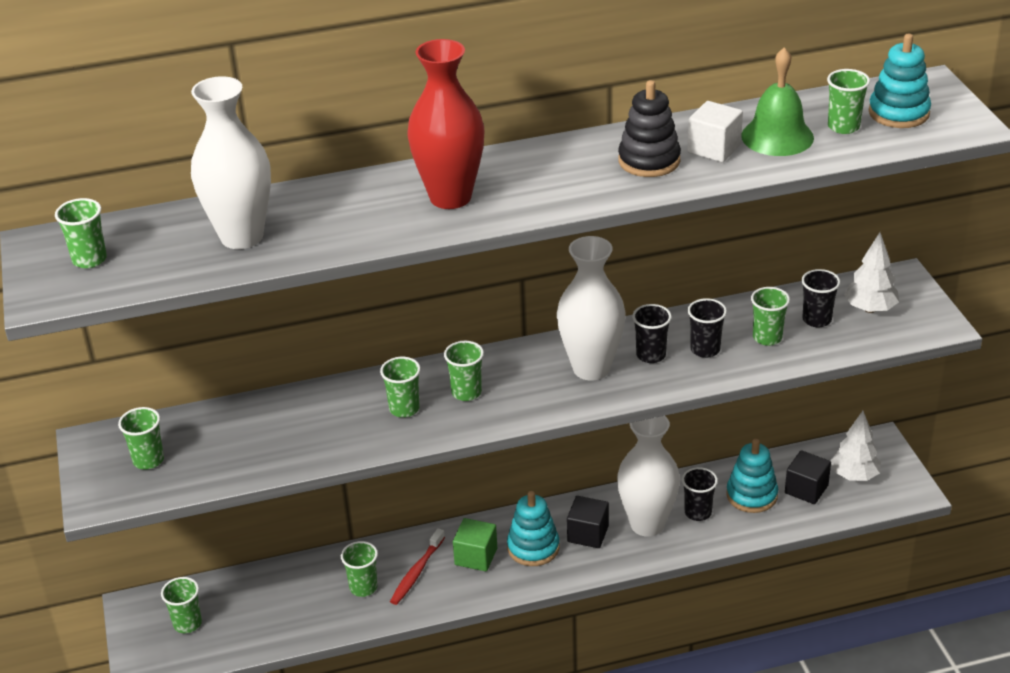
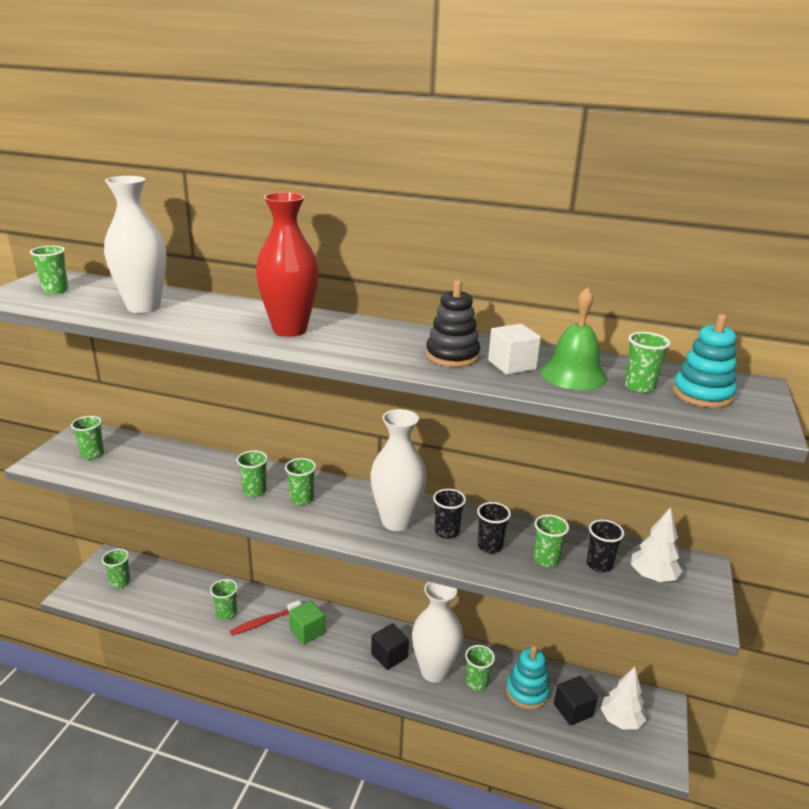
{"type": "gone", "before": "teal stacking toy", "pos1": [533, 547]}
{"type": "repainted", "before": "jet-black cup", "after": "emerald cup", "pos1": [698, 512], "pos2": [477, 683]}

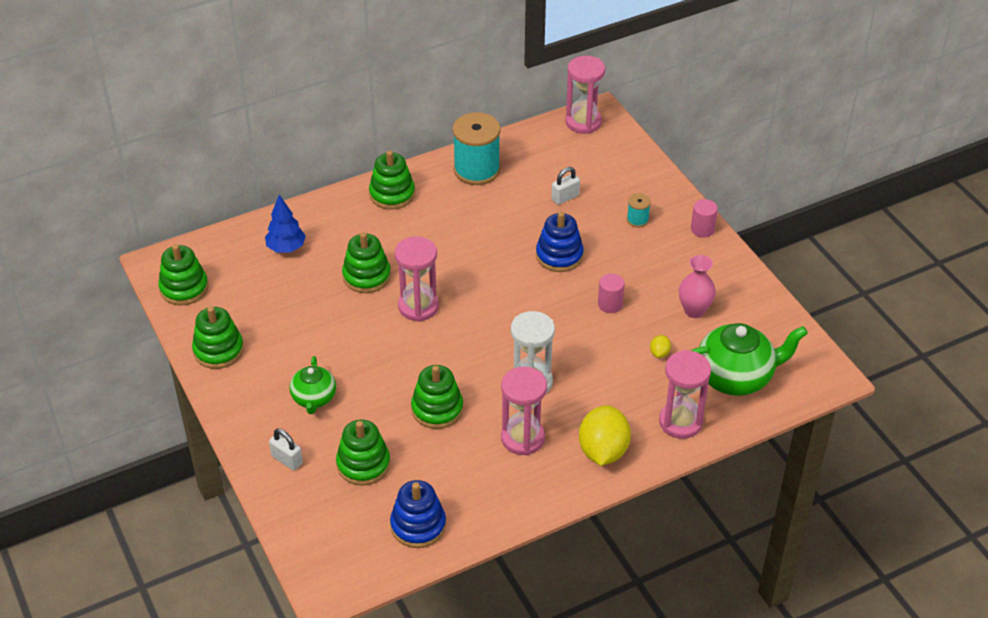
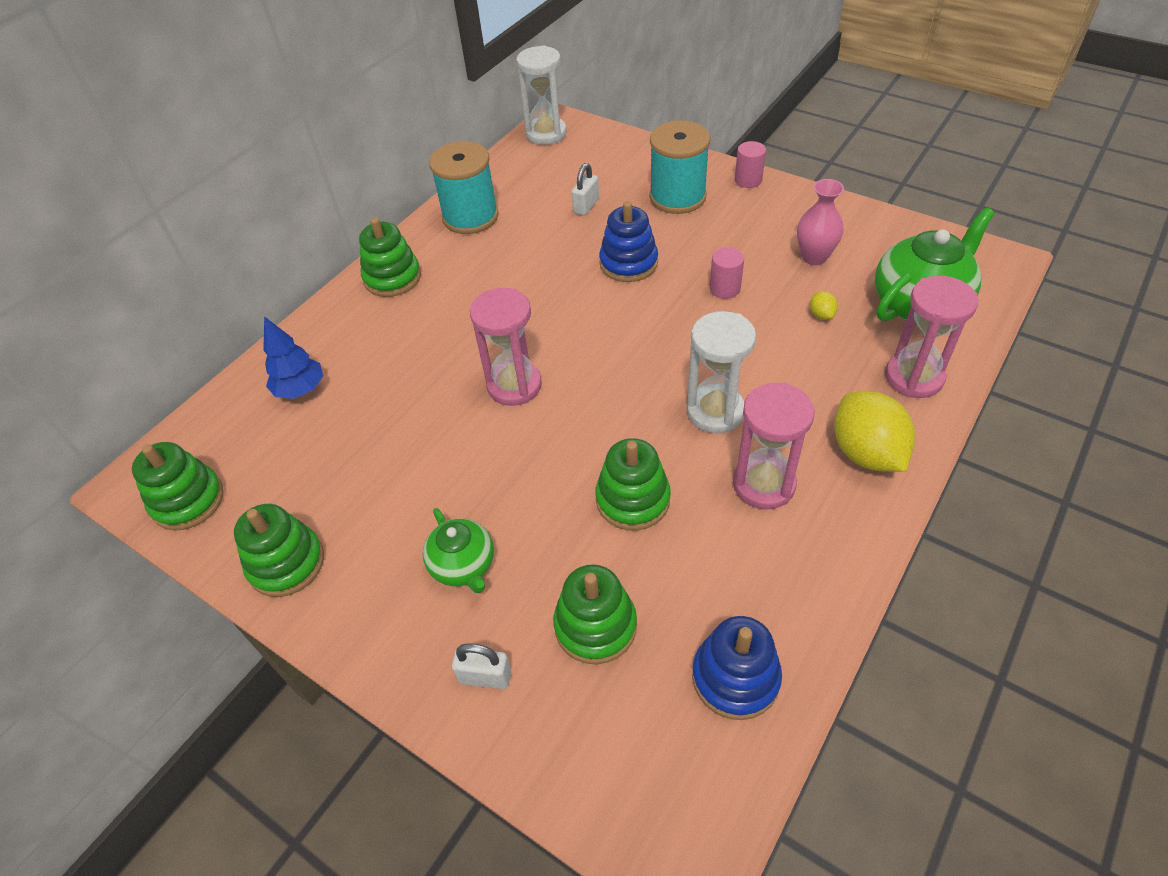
{"type": "gone", "before": "emerald stacking toy", "pos1": [366, 276]}
{"type": "repainted", "before": "rosy sand timer", "after": "pure white sand timer", "pos1": [583, 122], "pos2": [546, 134]}
{"type": "scaled", "before": "teal reel of thread", "pos1": [637, 220], "pos2": [677, 197], "scale": 2.18}

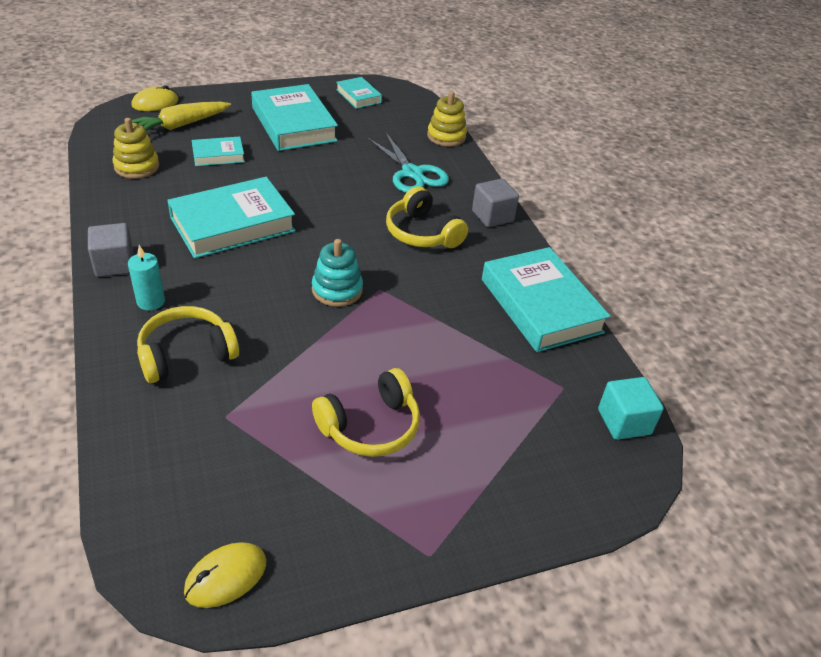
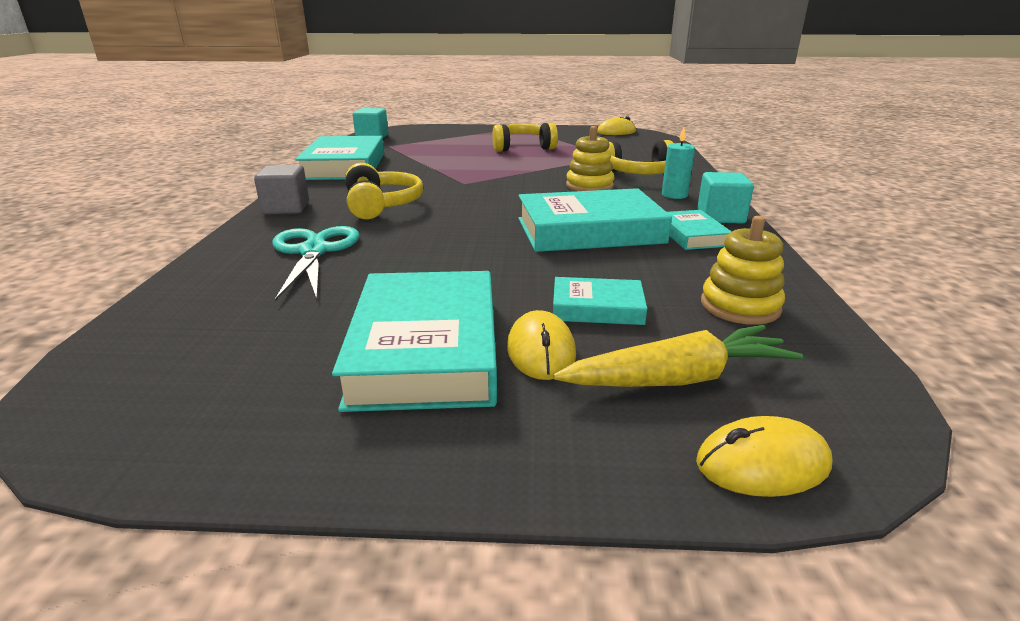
{"type": "repainted", "before": "gray block", "after": "teal block", "pos1": [114, 264], "pos2": [720, 217]}
{"type": "gone", "before": "teal stacking toy", "pos1": [337, 290]}
{"type": "shifted", "before": "teal book", "pos1": [358, 96], "pos2": [691, 235]}
{"type": "shifted", "before": "yellow stacking toy", "pos1": [446, 136], "pos2": [589, 186]}
{"type": "new", "after": "yellow mouse", "pos2": [540, 351]}

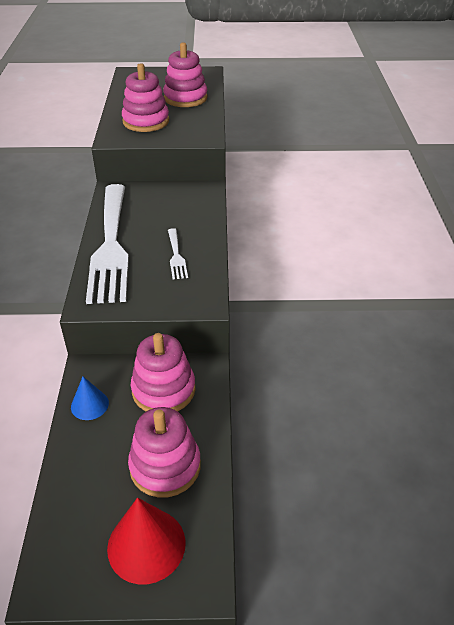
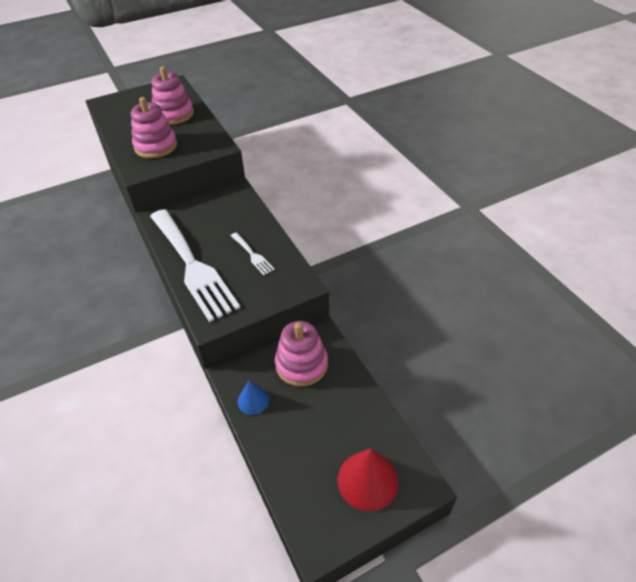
{"type": "gone", "before": "rosy stacking toy", "pos1": [165, 466]}

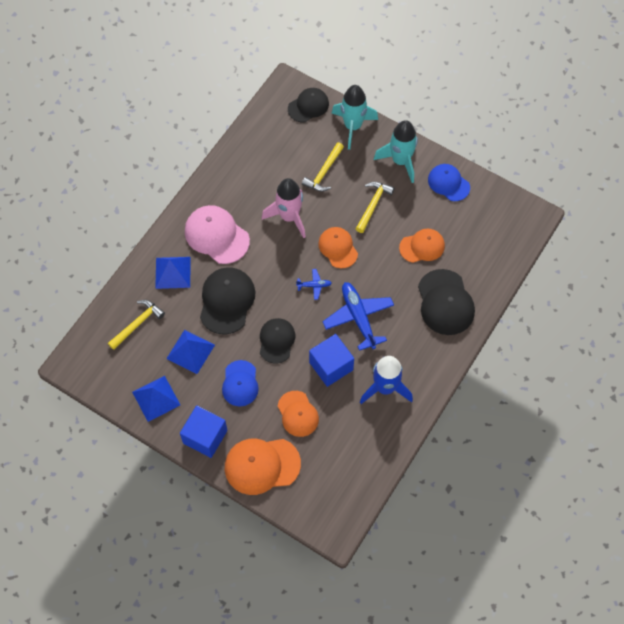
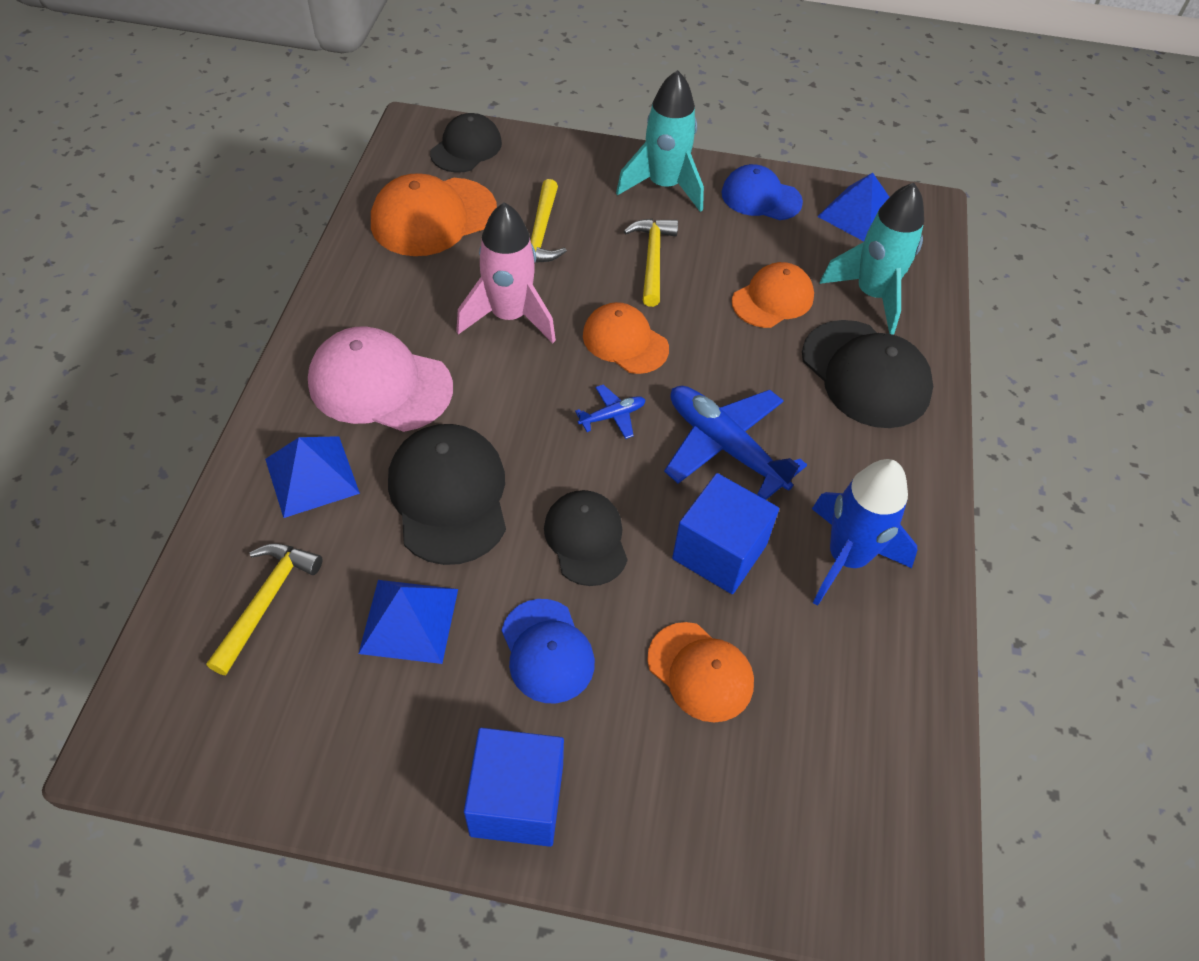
{"type": "shifted", "before": "blue pyramid shape", "pos1": [156, 398], "pos2": [859, 214]}
{"type": "shifted", "before": "orange-coloured baseball cap", "pos1": [262, 465], "pos2": [433, 217]}
{"type": "shifted", "before": "teal rocket", "pos1": [353, 126], "pos2": [872, 295]}

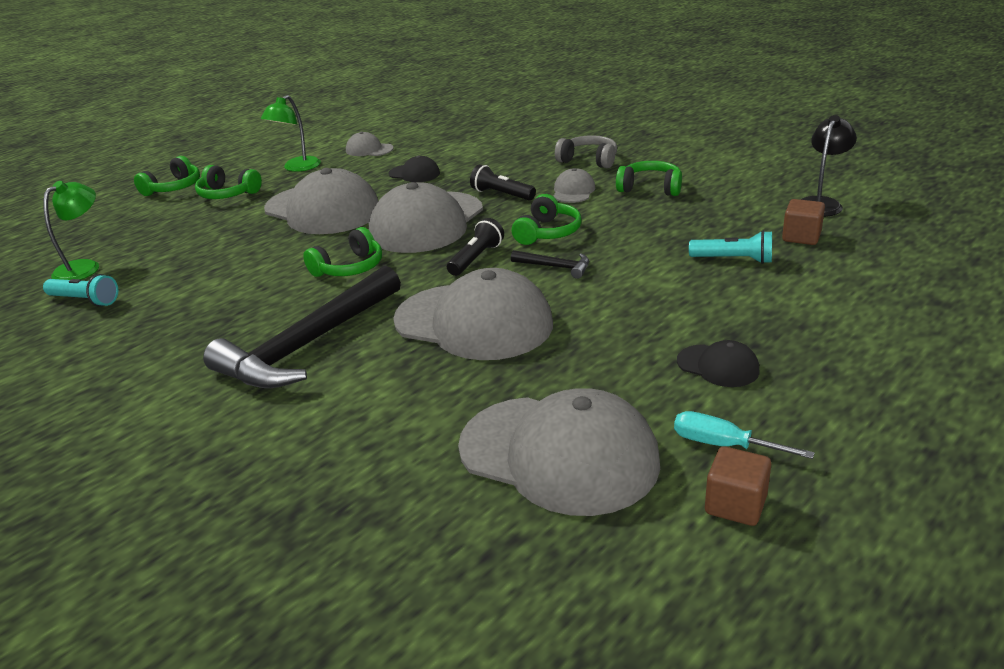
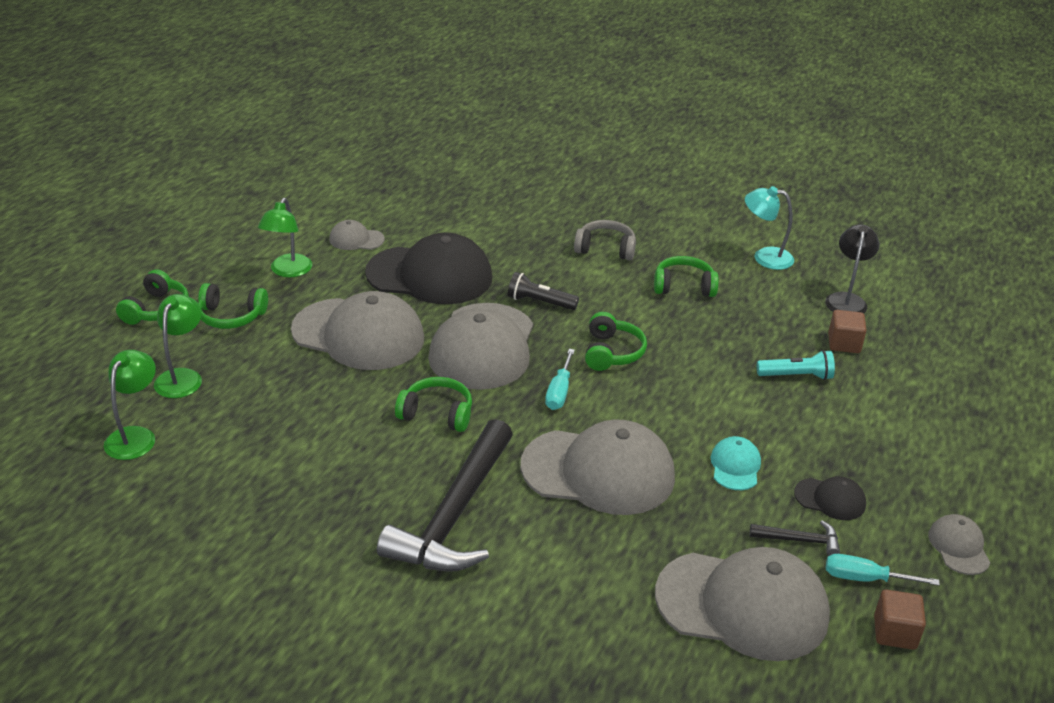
{"type": "gone", "before": "teal torch", "pos1": [85, 300]}
{"type": "rotated", "before": "emerald headphones", "pos1": [349, 268], "pos2": [437, 414], "turn": -105}
{"type": "scaled", "before": "jet-black baseball cap", "pos1": [414, 174], "pos2": [430, 275], "scale": 2.22}
{"type": "swapped", "before": "jet-black torch", "after": "teal flat screwdriver", "pos1": [476, 258], "pos2": [559, 392]}
{"type": "shifted", "before": "jet-black hammer", "pos1": [555, 267], "pos2": [799, 540]}
{"type": "shifted", "before": "gray baseball cap", "pos1": [573, 191], "pos2": [958, 547]}
{"type": "new", "after": "emerald desk lamp", "pos2": [182, 377]}
{"type": "new", "after": "teal baseball cap", "pos2": [735, 466]}
{"type": "new", "after": "teal desk lamp", "pos2": [765, 257]}

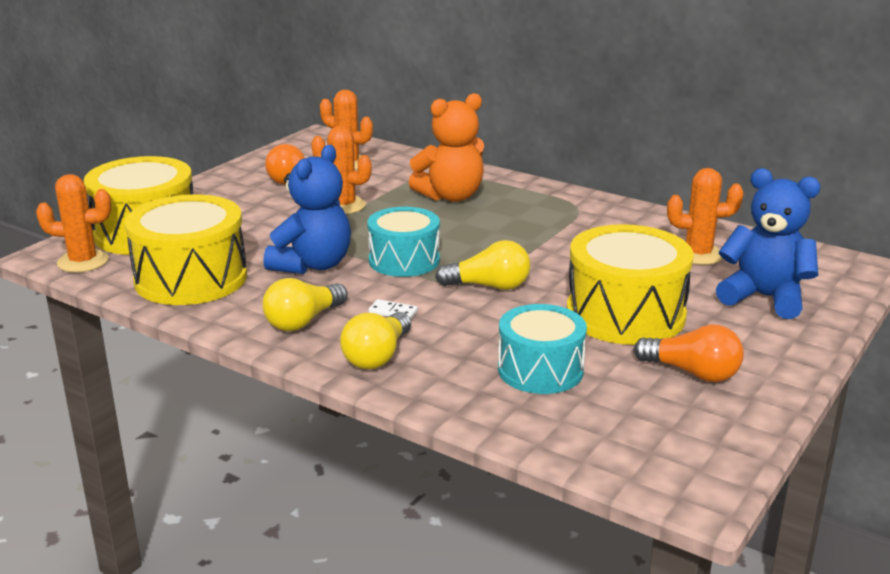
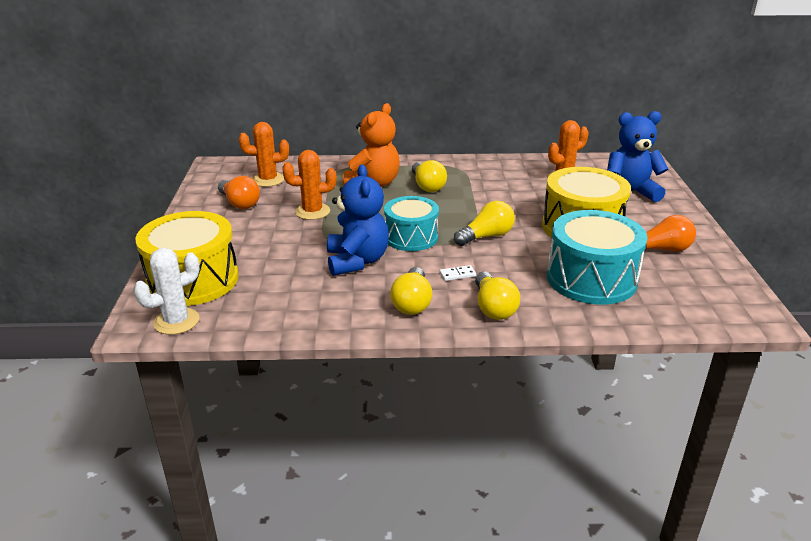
{"type": "repainted", "before": "orange-coloured cactus", "after": "pure white cactus", "pos1": [83, 262], "pos2": [176, 321]}
{"type": "gone", "before": "yellow drum", "pos1": [191, 278]}
{"type": "scaled", "before": "teal drum", "pos1": [540, 370], "pos2": [591, 278], "scale": 1.51}
{"type": "new", "after": "yellow light bulb", "pos2": [427, 186]}

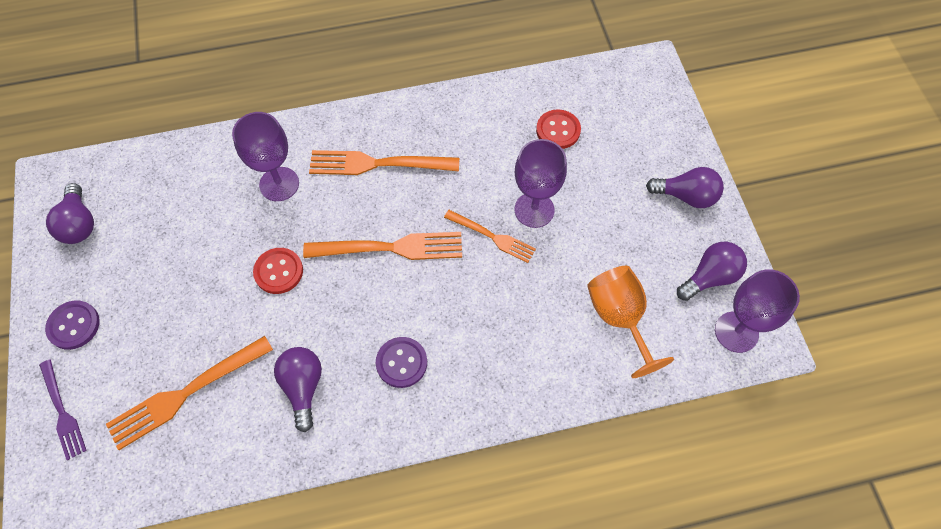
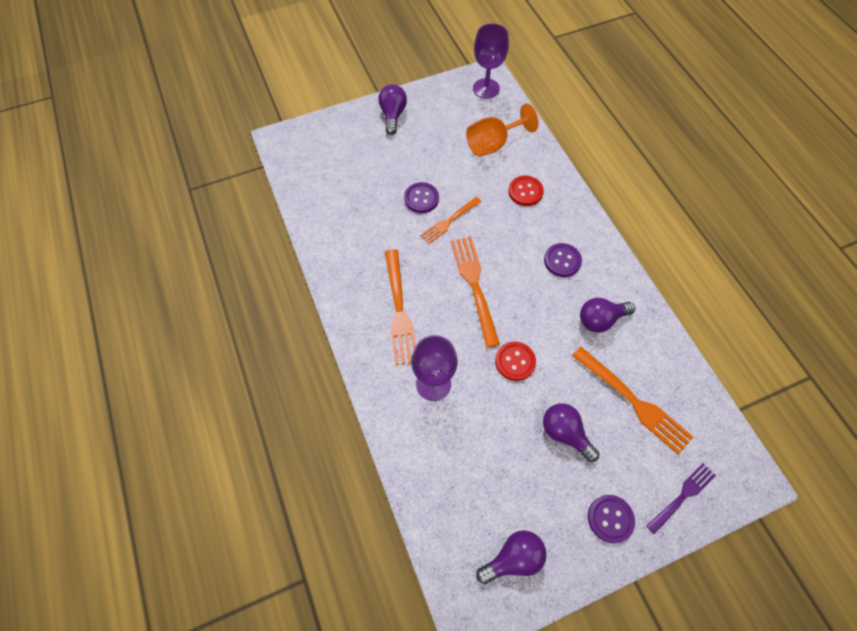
{"type": "rotated", "before": "orange-coloured fork", "pos1": [492, 237], "pos2": [449, 221], "turn": -150}
{"type": "swapped", "before": "violet wine glass", "after": "violet button", "pos1": [534, 210], "pos2": [421, 198]}
{"type": "shifted", "before": "red button", "pos1": [558, 130], "pos2": [525, 191]}
{"type": "shifted", "before": "violet light bulb", "pos1": [710, 277], "pos2": [565, 433]}

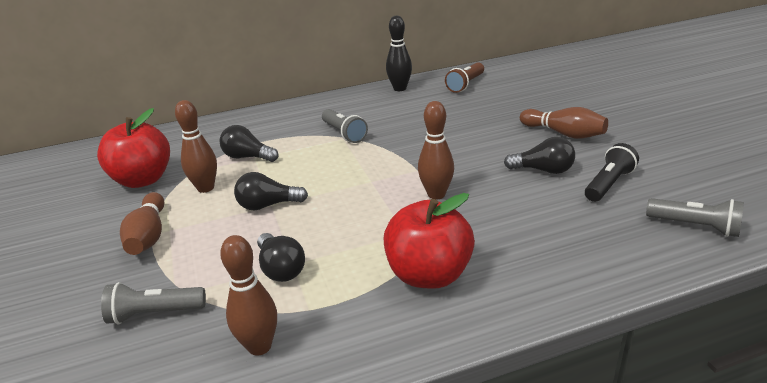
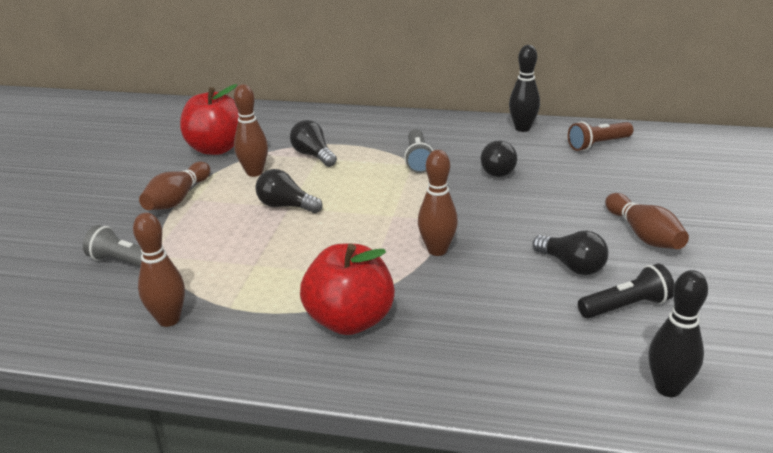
{"type": "shifted", "before": "jet-black light bulb", "pos1": [281, 269], "pos2": [497, 169]}
{"type": "swapped", "before": "gray torch", "after": "jet-black bowling pin", "pos1": [695, 226], "pos2": [668, 388]}

